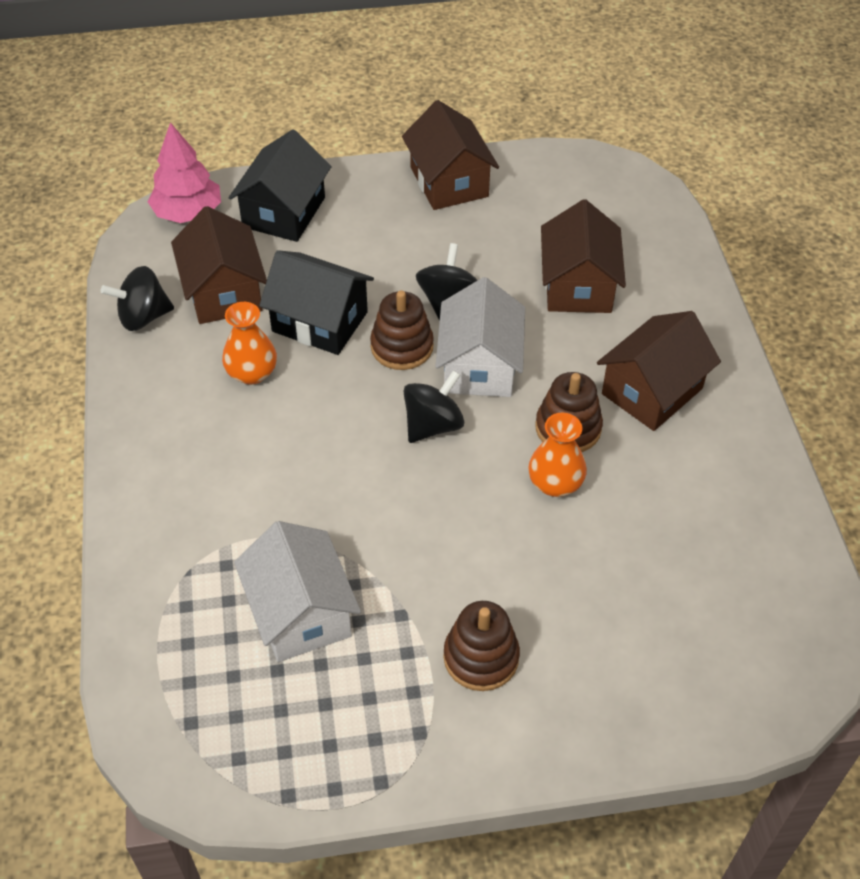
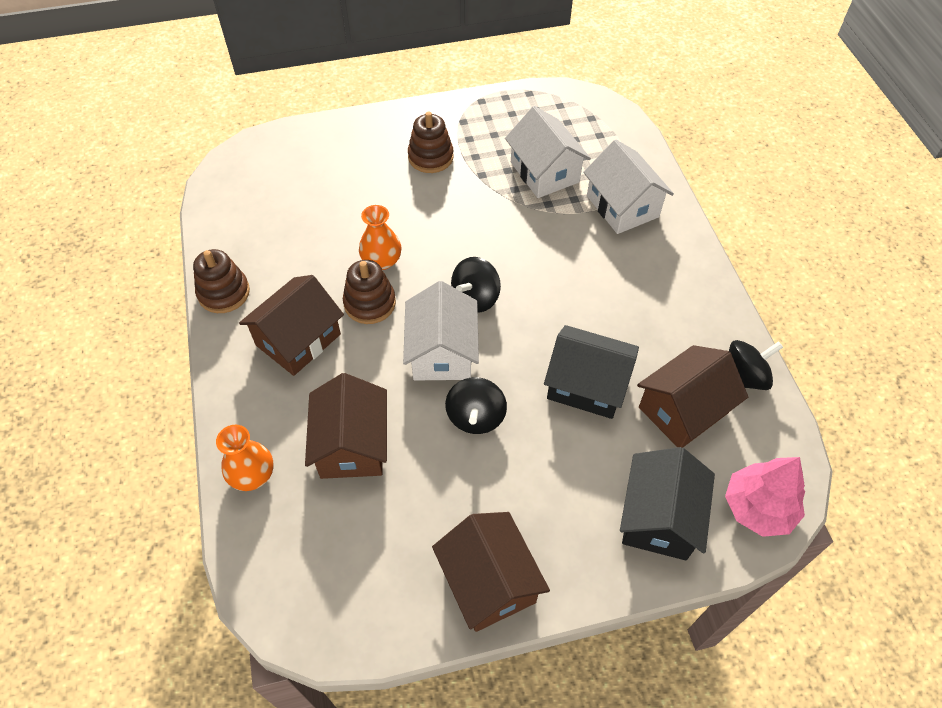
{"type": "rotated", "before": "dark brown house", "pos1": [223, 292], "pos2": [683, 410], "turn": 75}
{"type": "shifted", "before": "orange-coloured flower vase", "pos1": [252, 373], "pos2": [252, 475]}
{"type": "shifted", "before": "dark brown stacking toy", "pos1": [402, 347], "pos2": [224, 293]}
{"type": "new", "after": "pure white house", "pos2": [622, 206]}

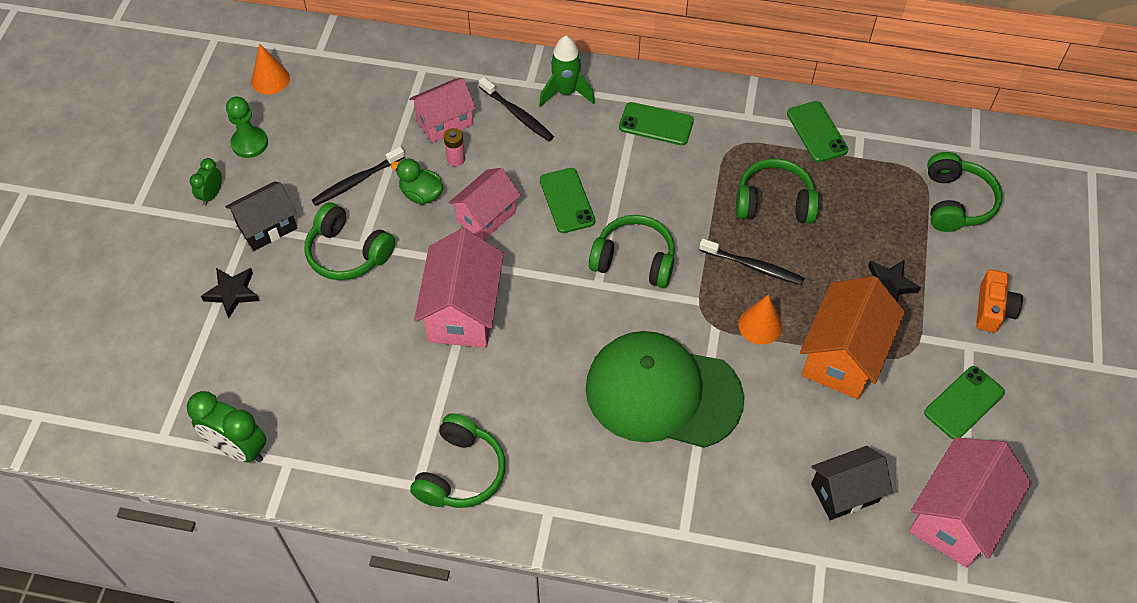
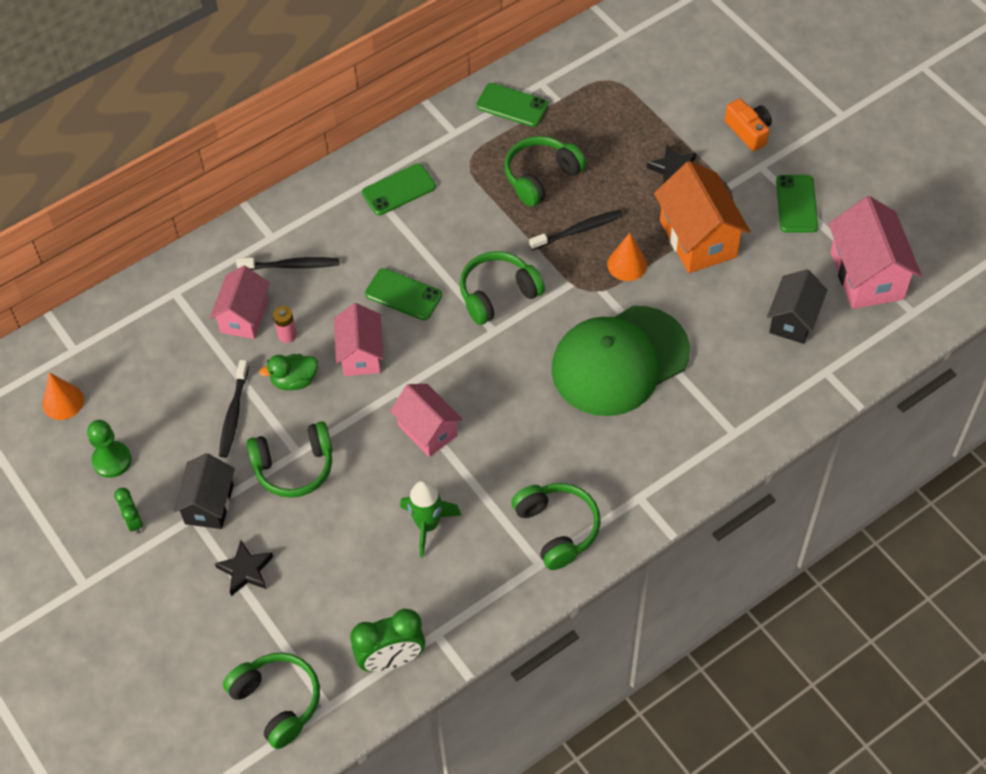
{"type": "scaled", "before": "rosy house", "pos1": [463, 312], "pos2": [427, 430], "scale": 0.66}
{"type": "shifted", "before": "emerald rocket", "pos1": [566, 92], "pos2": [428, 525]}
{"type": "shifted", "before": "emerald headphones", "pos1": [955, 202], "pos2": [277, 702]}

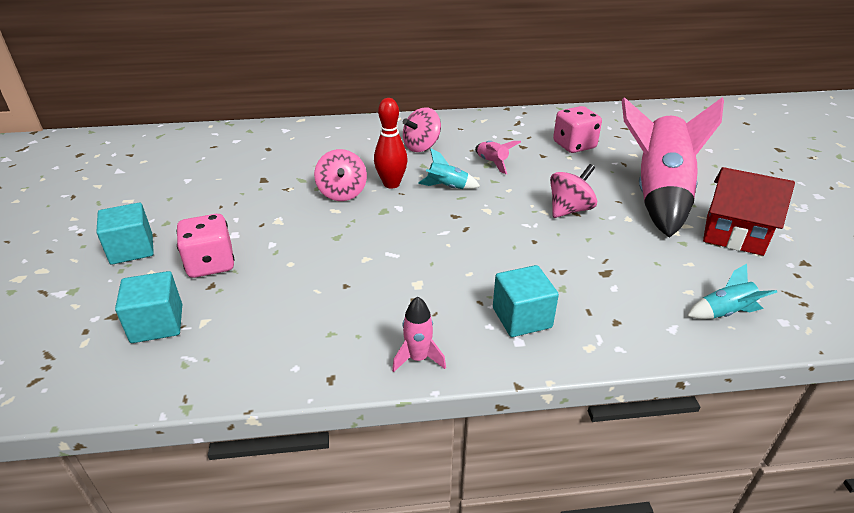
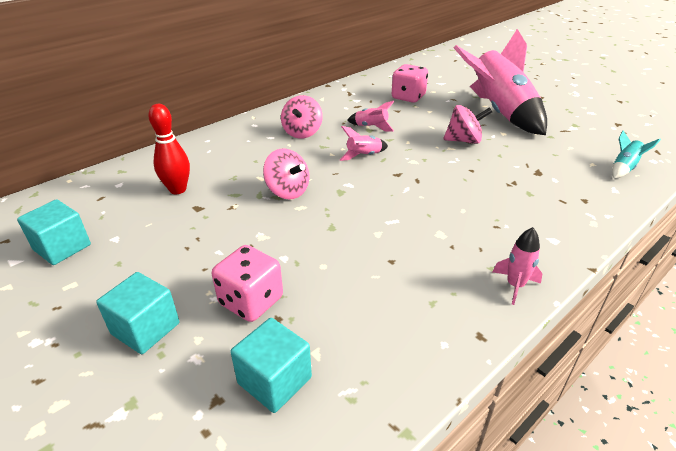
{"type": "shifted", "before": "red bowling pin", "pos1": [391, 184], "pos2": [178, 189]}
{"type": "repainted", "before": "teal rocket", "after": "rosy rocket", "pos1": [447, 187], "pos2": [364, 156]}
{"type": "shifted", "before": "teal block", "pos1": [522, 318], "pos2": [62, 247]}
{"type": "rotated", "before": "rosy toy top", "pos1": [569, 210], "pos2": [464, 140], "turn": 75}
{"type": "gone", "before": "red house", "pos1": [734, 235]}

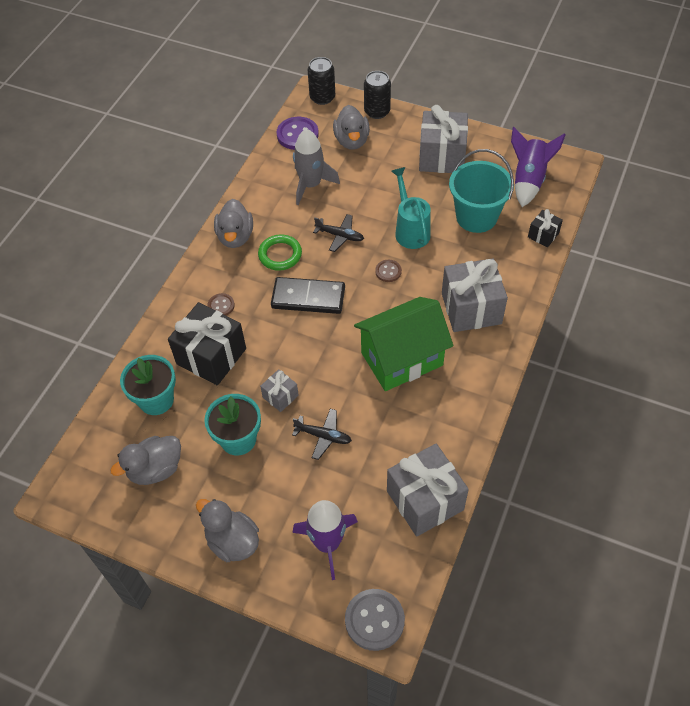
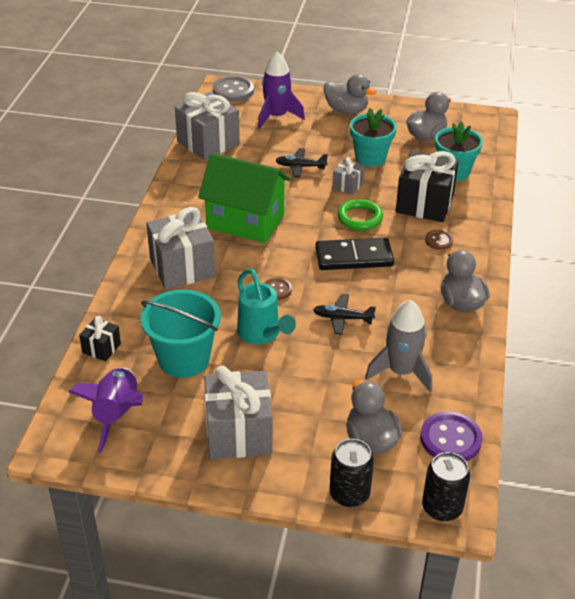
{"type": "shifted", "before": "emerald hoop", "pos1": [280, 255], "pos2": [359, 218]}
{"type": "rotated", "before": "emerald house", "pos1": [402, 359], "pos2": [245, 221], "turn": 60}

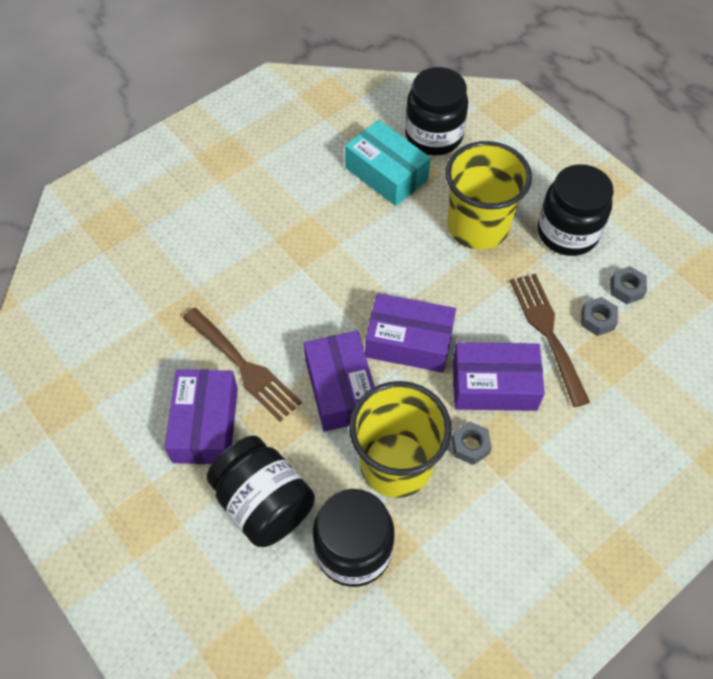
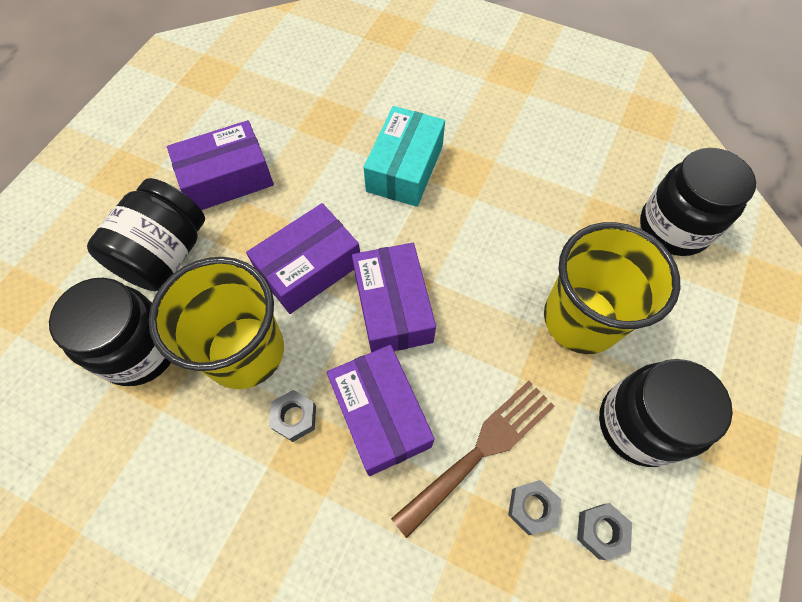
{"type": "gone", "before": "dark brown fork", "pos1": [244, 367]}
{"type": "shifted", "before": "teal package", "pos1": [386, 174], "pos2": [405, 168]}

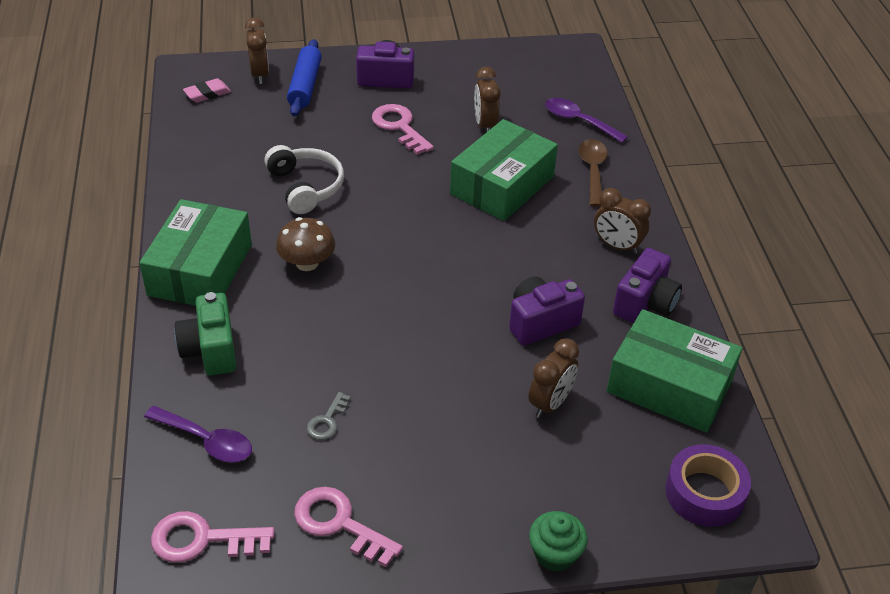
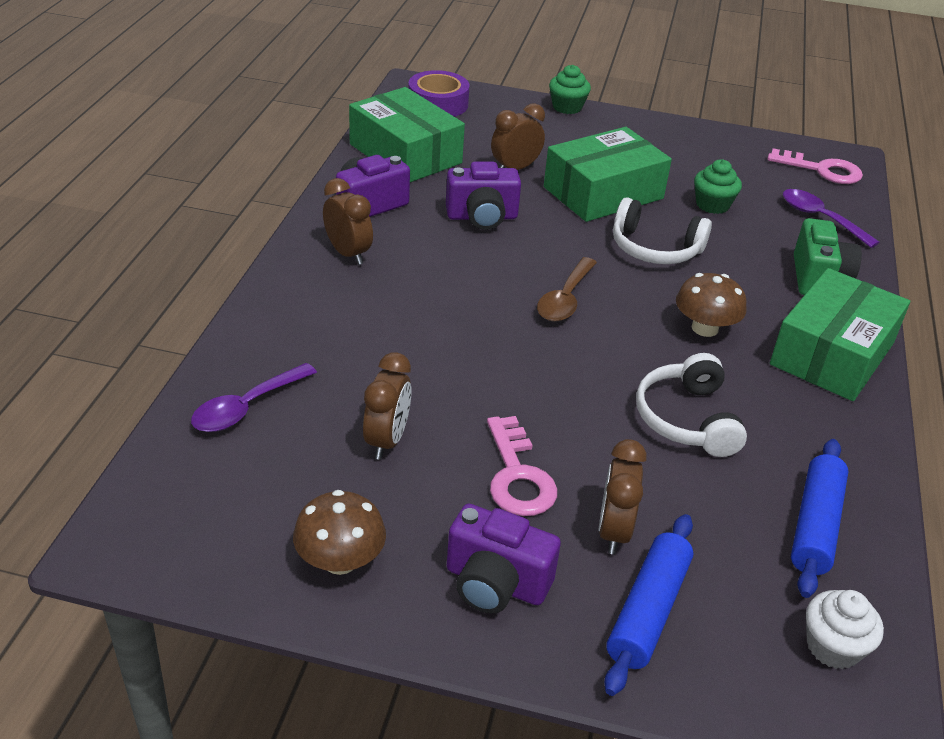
{"type": "swapped", "before": "rosy gum eraser", "after": "pure white cupcake", "pos1": [207, 94], "pos2": [833, 647]}
{"type": "shifted", "before": "dark brown clock", "pos1": [260, 74], "pos2": [613, 531]}
{"type": "gone", "before": "rosy latchkey", "pos1": [339, 523]}
{"type": "swapped", "before": "gray latchkey", "after": "emerald cupcake", "pos1": [327, 421], "pos2": [712, 205]}
{"type": "shifted", "before": "emerald package", "pos1": [502, 185], "pos2": [603, 193]}
{"type": "rotated", "before": "violet teaspoon", "pos1": [578, 121], "pos2": [246, 407], "turn": 75}
{"type": "shifted", "before": "dark brown teaspoon", "pos1": [593, 171], "pos2": [565, 299]}
{"type": "new", "after": "dark brown toadstool", "pos2": [340, 560]}
{"type": "new", "after": "pure white headphones", "pos2": [655, 248]}
{"type": "new", "after": "blue rolling pin", "pos2": [815, 525]}

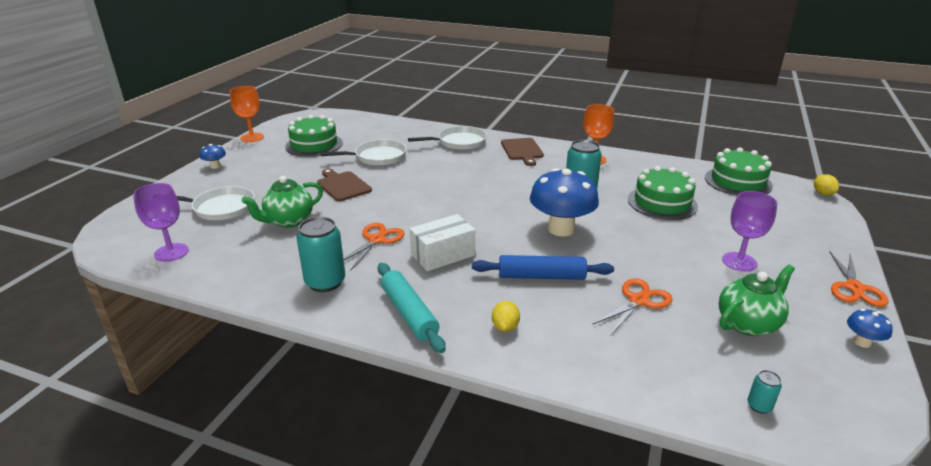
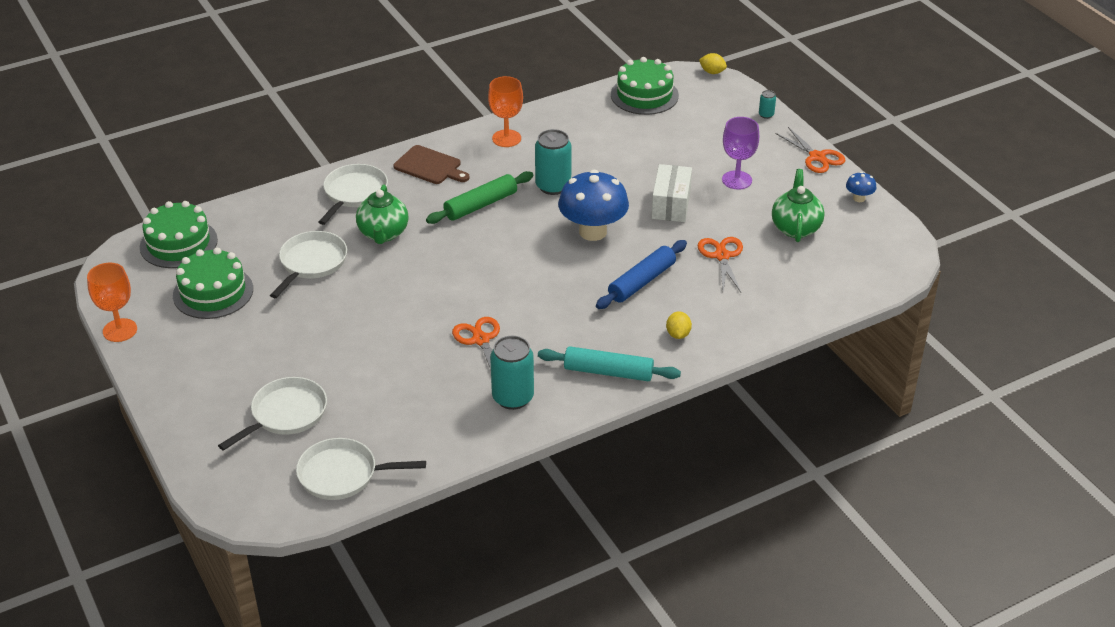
{"type": "swapped", "before": "violet wine glass", "after": "pure white skillet", "pos1": [171, 252], "pos2": [342, 474]}
{"type": "gone", "before": "blue toadstool", "pos1": [215, 166]}
{"type": "shifted", "before": "emerald teapot", "pos1": [288, 221], "pos2": [383, 234]}
{"type": "gone", "before": "dark brown cutting board", "pos1": [342, 185]}
{"type": "shifted", "before": "pure white package", "pos1": [443, 255], "pos2": [671, 204]}
{"type": "rotated", "before": "yellow lemon", "pos1": [505, 327], "pos2": [678, 334], "turn": 45}
{"type": "shifted", "before": "emerald gateau", "pos1": [662, 202], "pos2": [178, 243]}
{"type": "shifted", "before": "teal can", "pos1": [759, 406], "pos2": [766, 115]}
{"type": "new", "after": "emerald rolling pin", "pos2": [480, 205]}

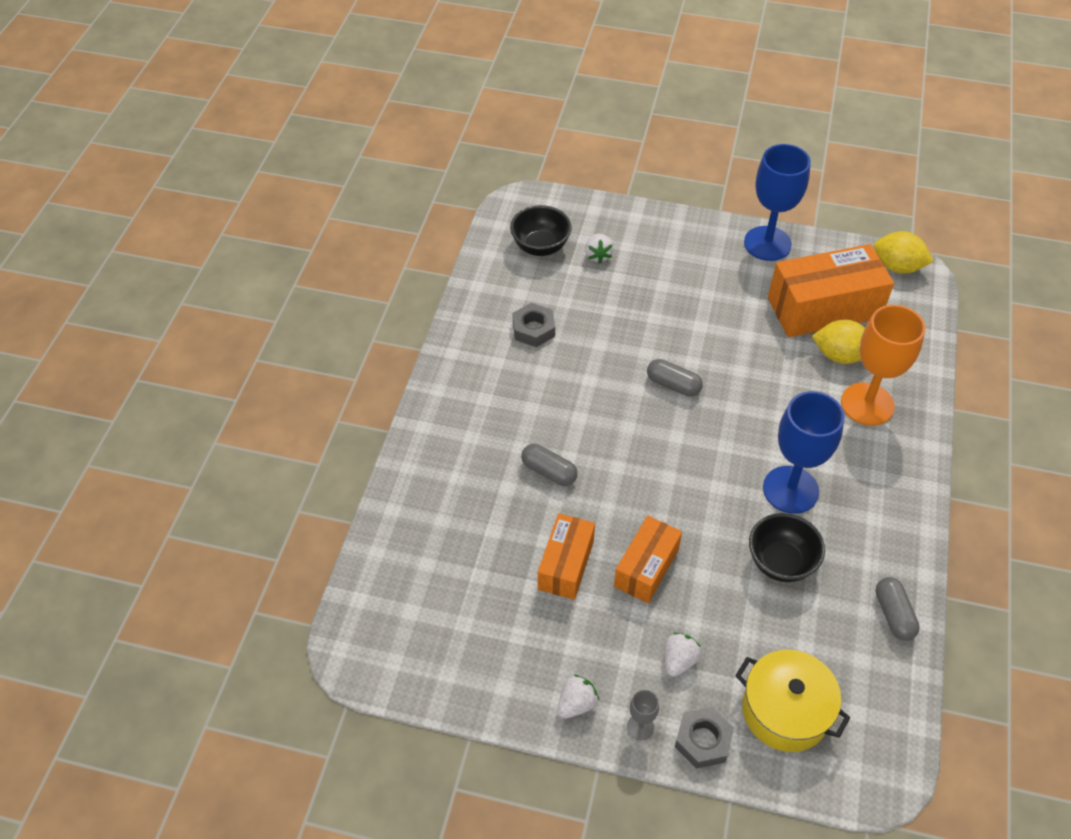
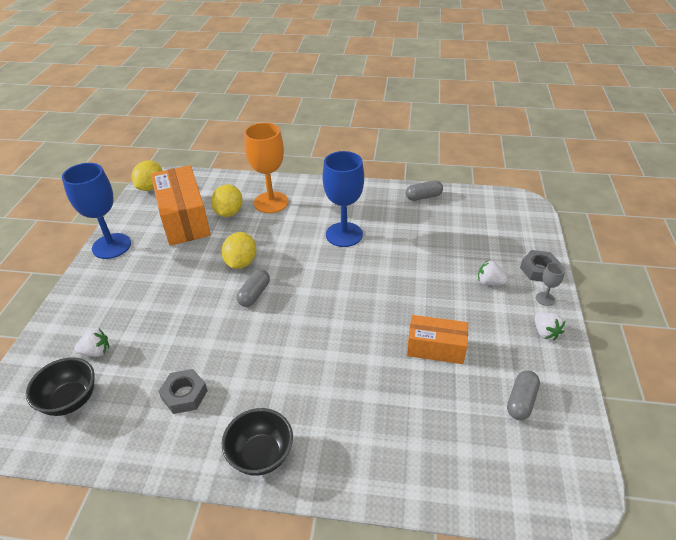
{"type": "shifted", "before": "gray capsule", "pos1": [549, 471], "pos2": [521, 401]}
{"type": "rotated", "before": "pure white berry", "pos1": [576, 704], "pos2": [545, 332], "turn": -150}
{"type": "gone", "before": "orange-coloured package", "pos1": [646, 568]}
{"type": "gone", "before": "yellow pot", "pos1": [785, 711]}
{"type": "shifted", "before": "jet-black serving bowl", "pos1": [780, 562], "pos2": [261, 455]}
{"type": "new", "after": "yellow lemon", "pos2": [241, 262]}

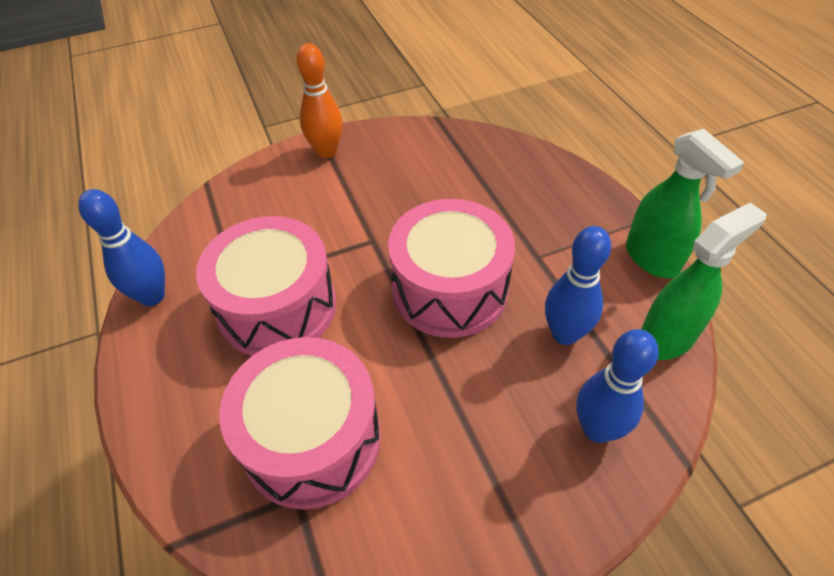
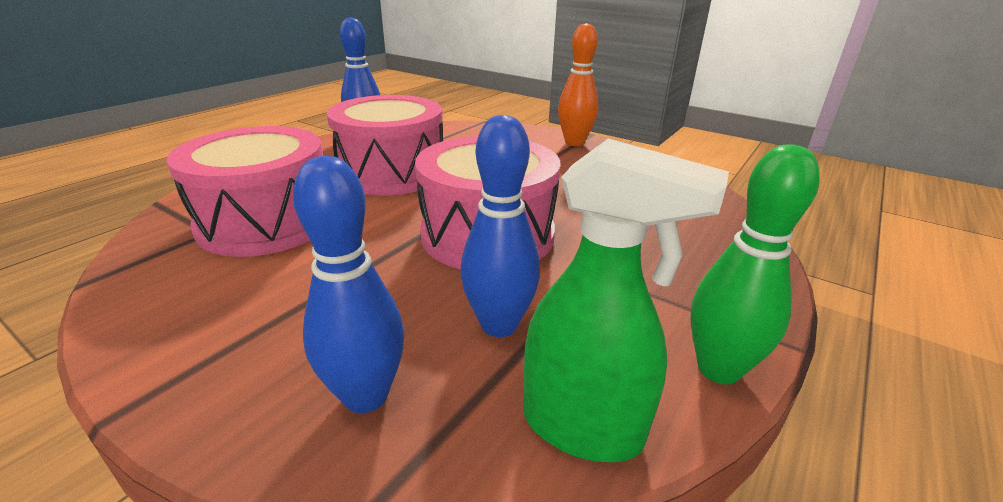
{"type": "swapped", "before": "emerald sprayer", "after": "emerald bowling pin", "pos1": [652, 259], "pos2": [718, 369]}

